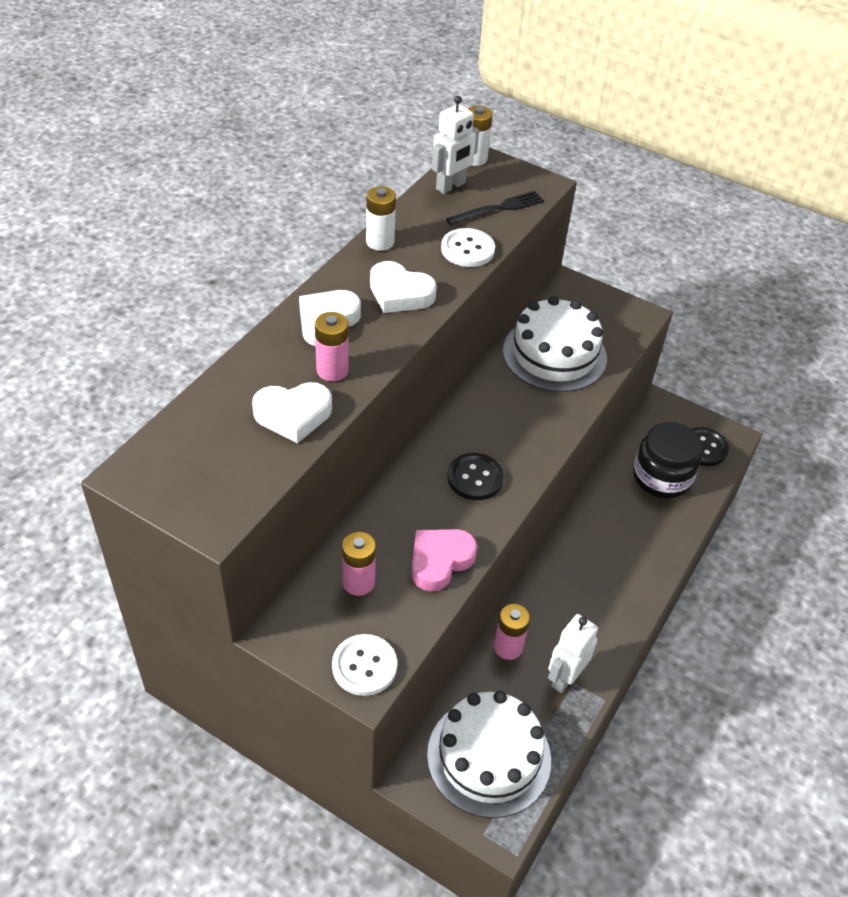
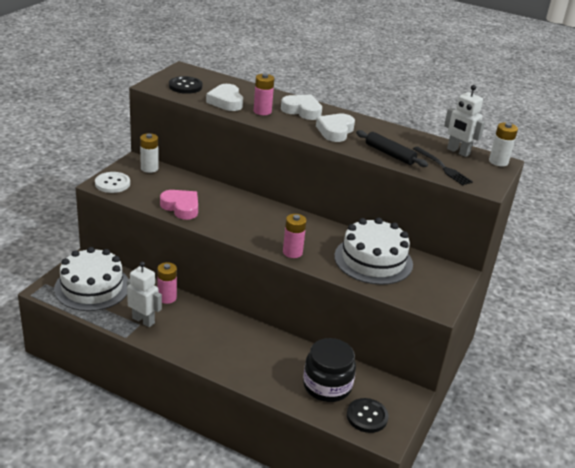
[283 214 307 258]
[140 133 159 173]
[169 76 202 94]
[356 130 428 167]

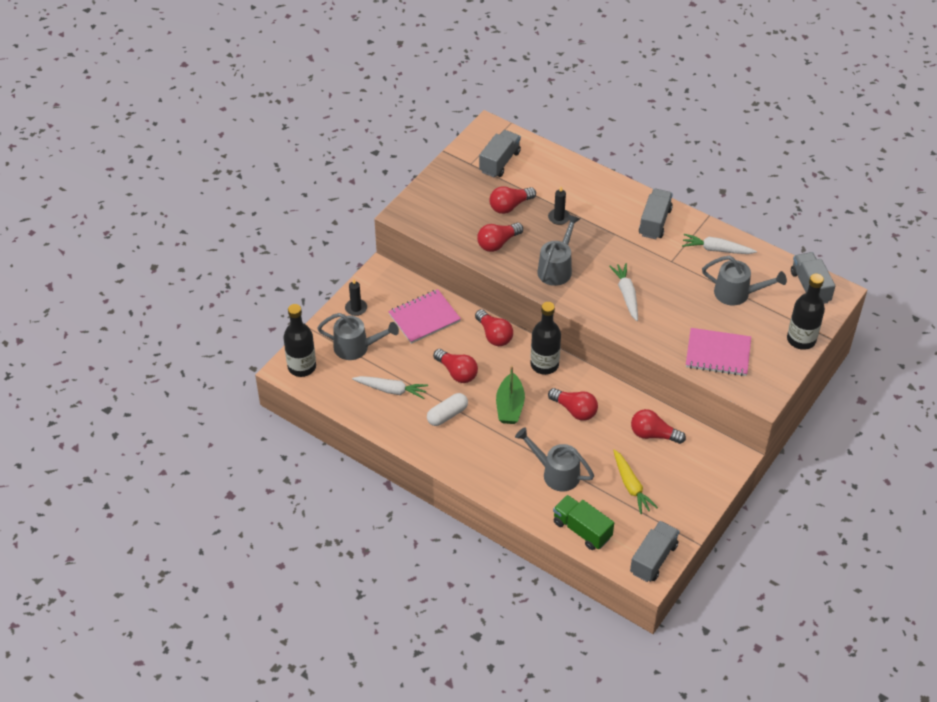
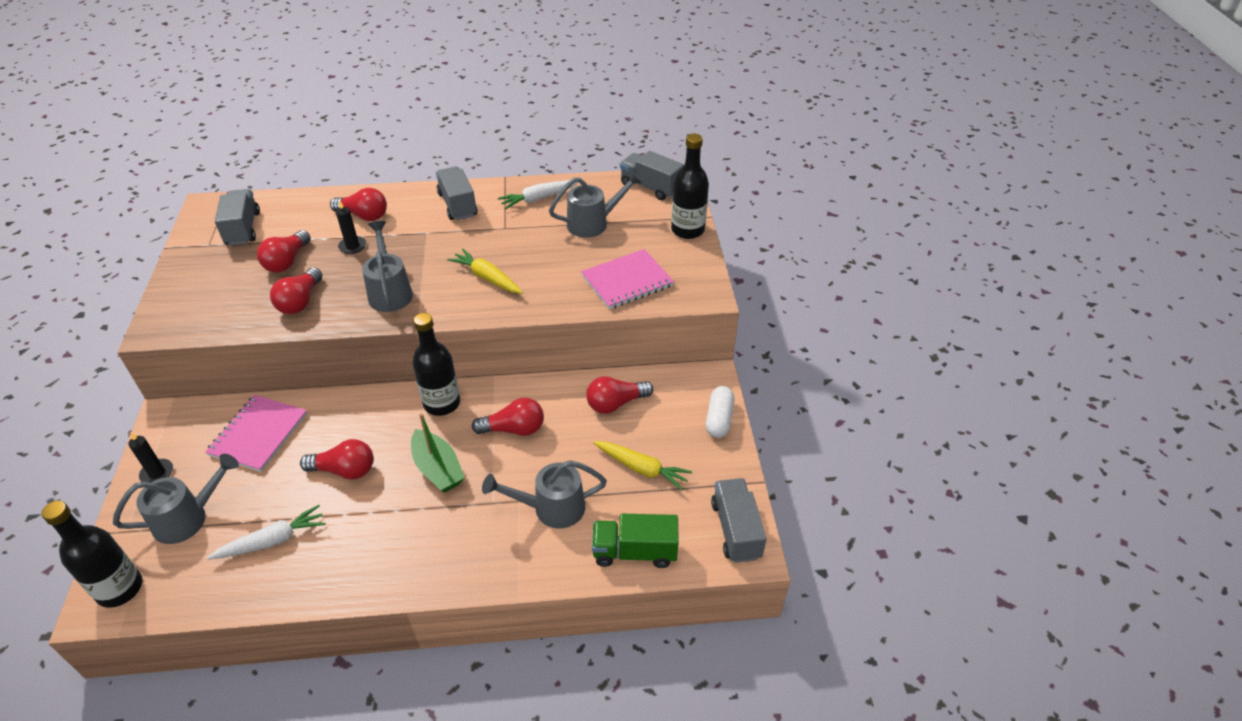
[706 386 734 438]
[330 188 387 221]
[447 249 523 294]

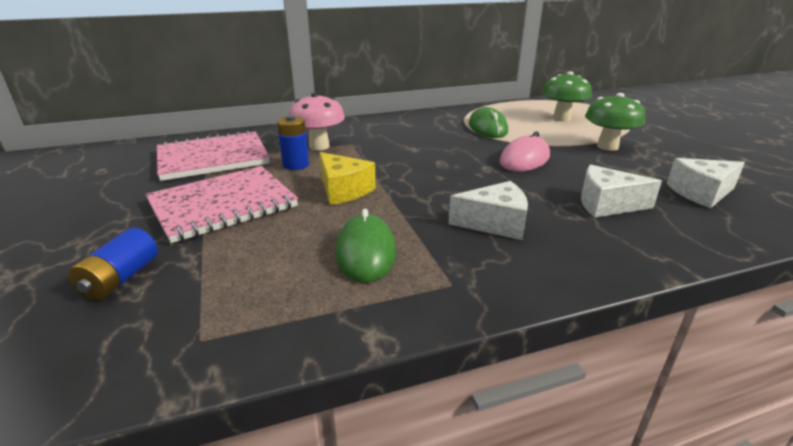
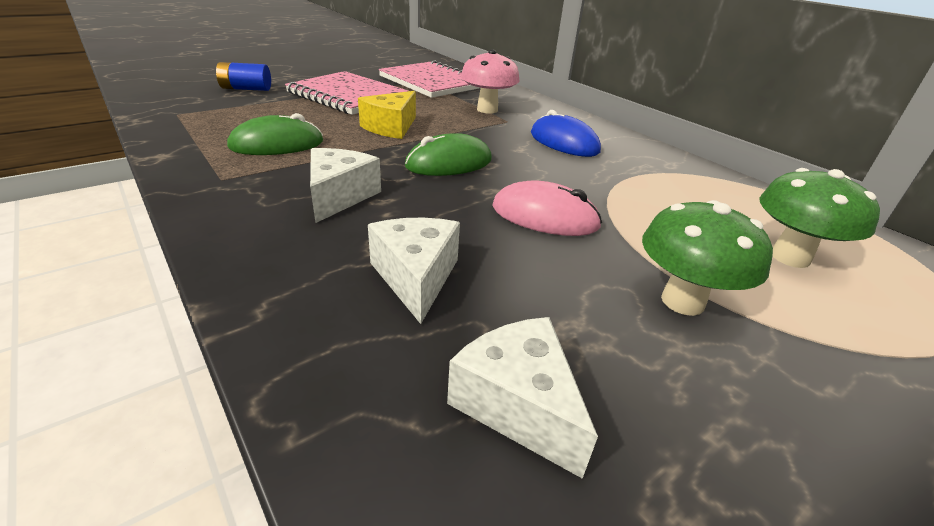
[277 115 309 170] (first image)
[531 110 601 157]
[405 133 492 176]
[310 148 381 223]

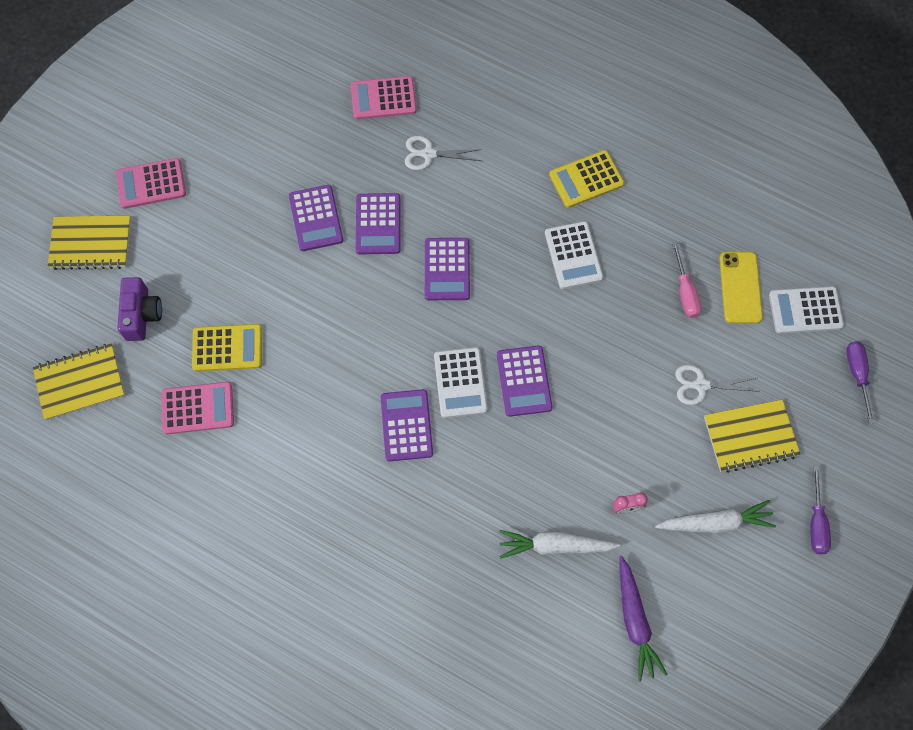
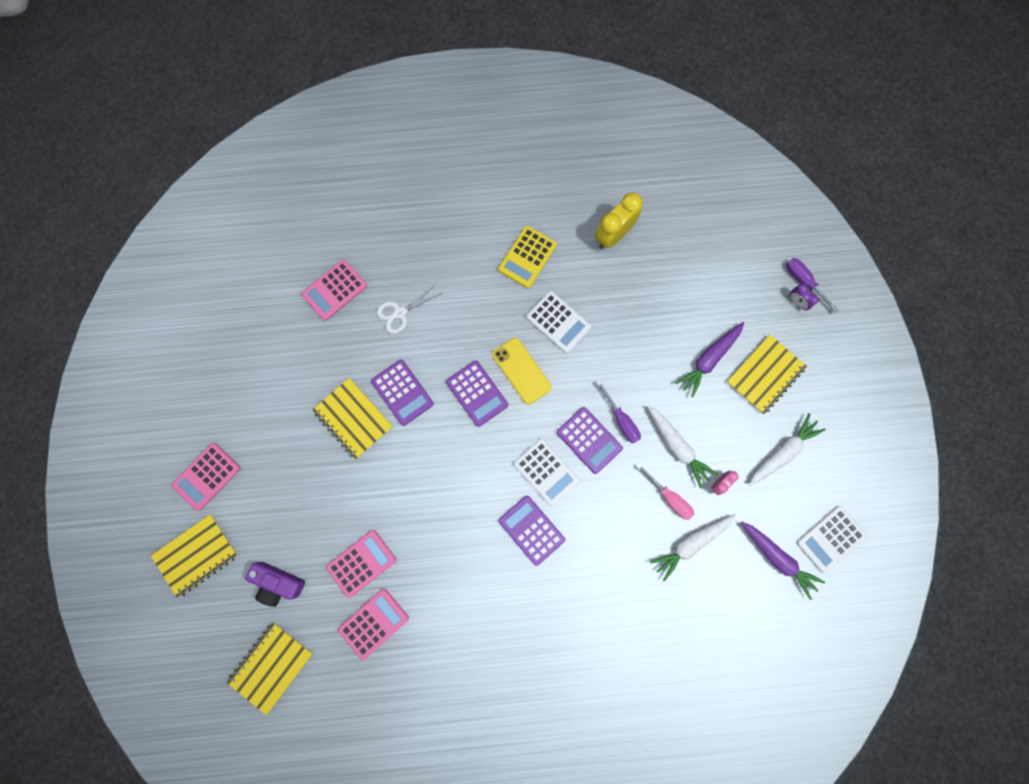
[595 193 643 249]
[647 405 718 489]
[790 284 819 310]
[636 463 694 520]
[492 338 552 405]
[796 506 867 573]
[596 380 641 444]
[312 378 393 460]
[675 322 744 398]
[326 530 397 598]
[245 562 305 607]

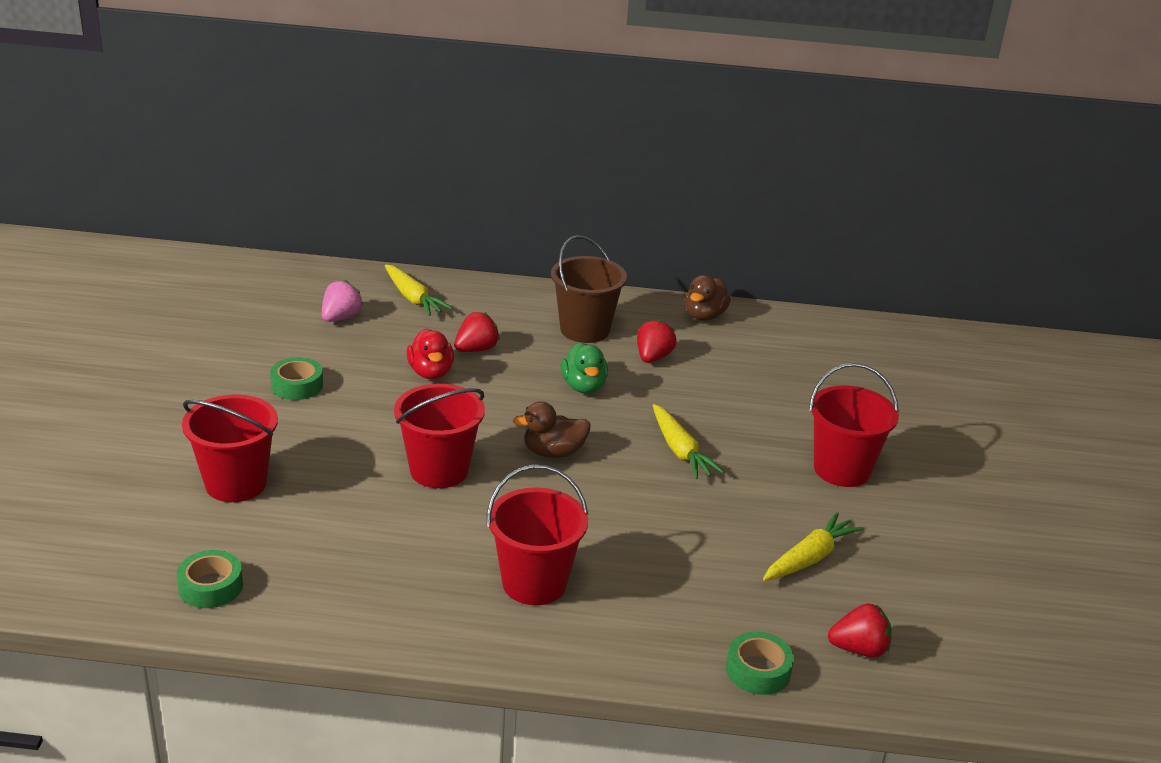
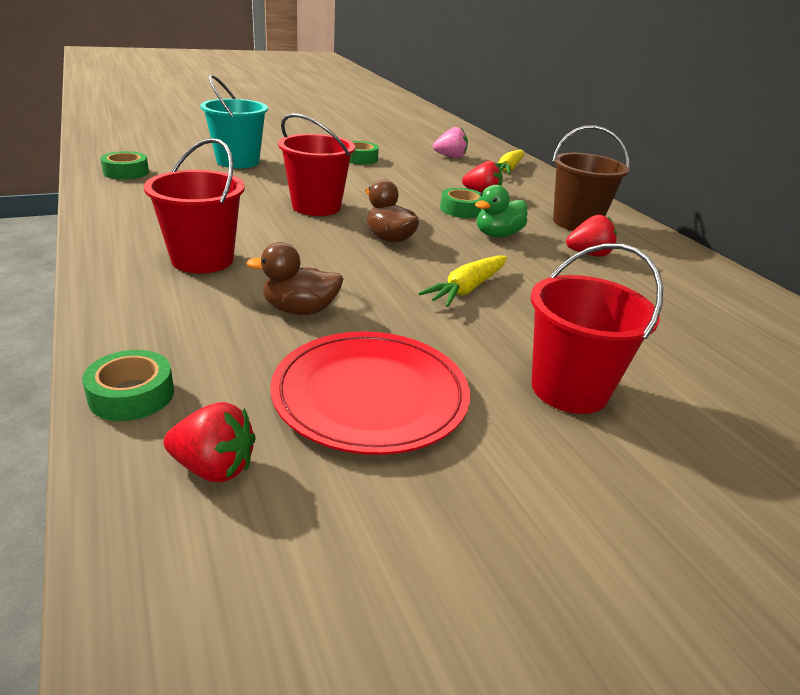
[406 329 454 379] (first image)
[440 188 481 218]
[246 242 343 315]
[270 332 470 455]
[200 74 268 168]
[163 402 256 482]

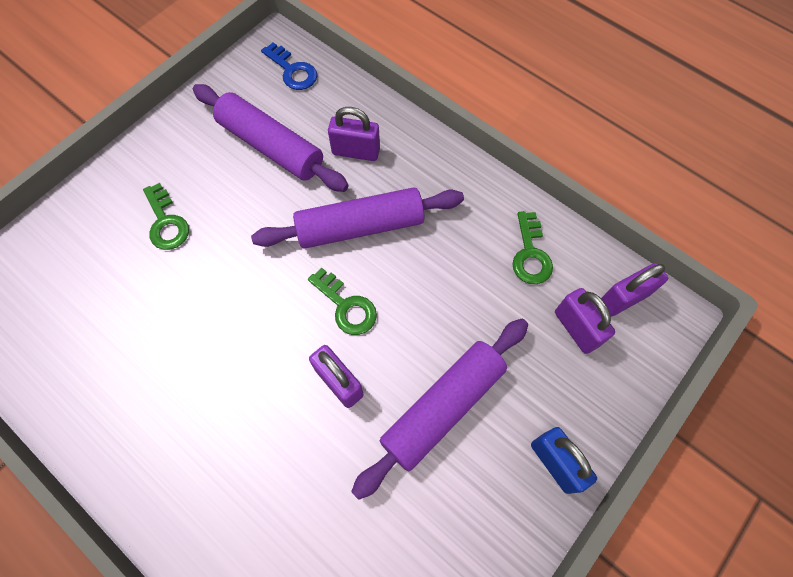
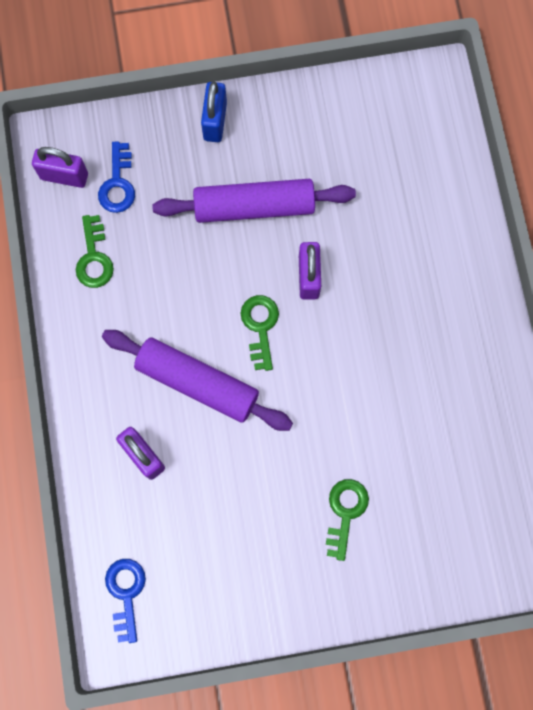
[193 84 349 192] (first image)
[98 141 135 213]
[76 215 114 288]

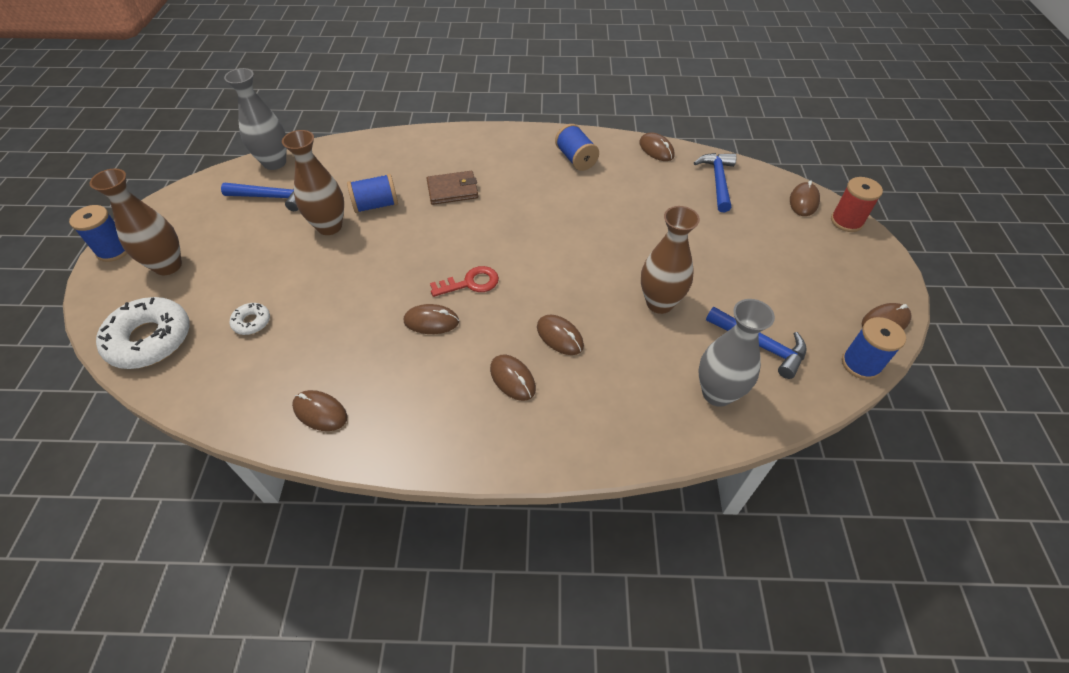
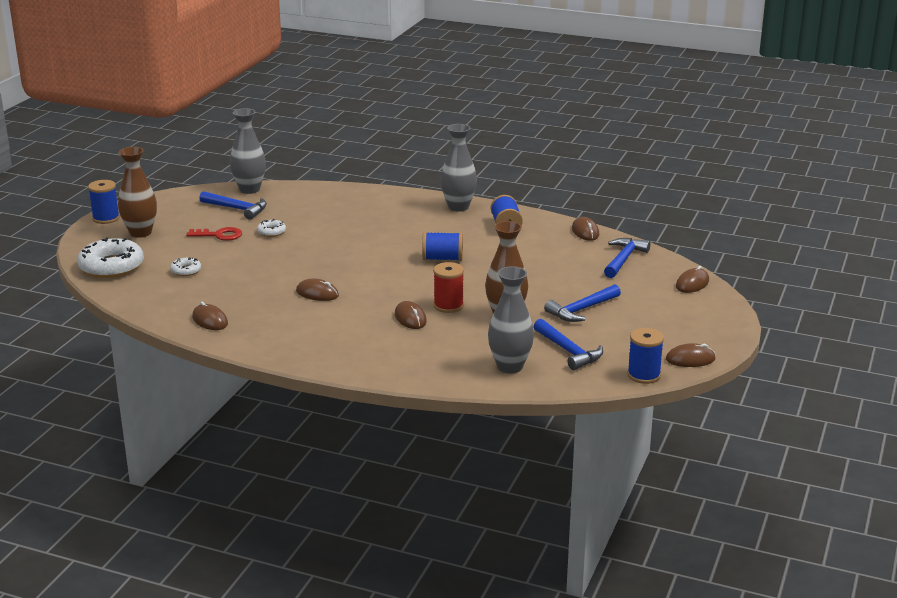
[427 171 478 205] (first image)
[490 355 536 401] (first image)
[440 124 477 211]
[544 284 621 322]
[422 232 463 261]
[187 227 242 241]
[433 262 464 313]
[257 219 286 237]

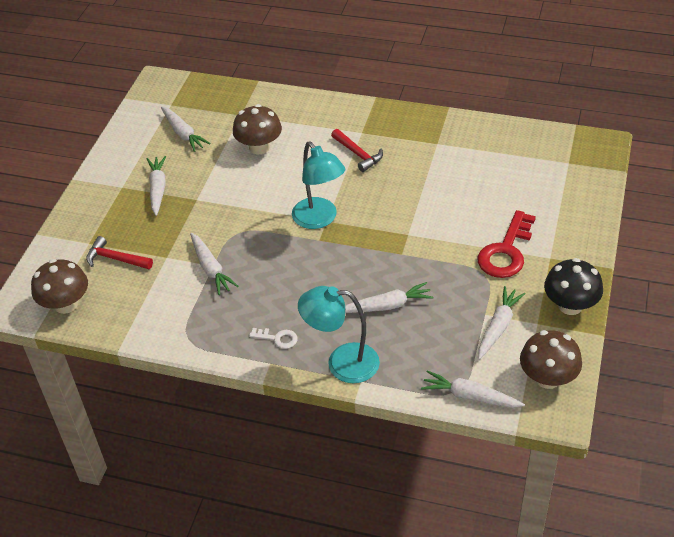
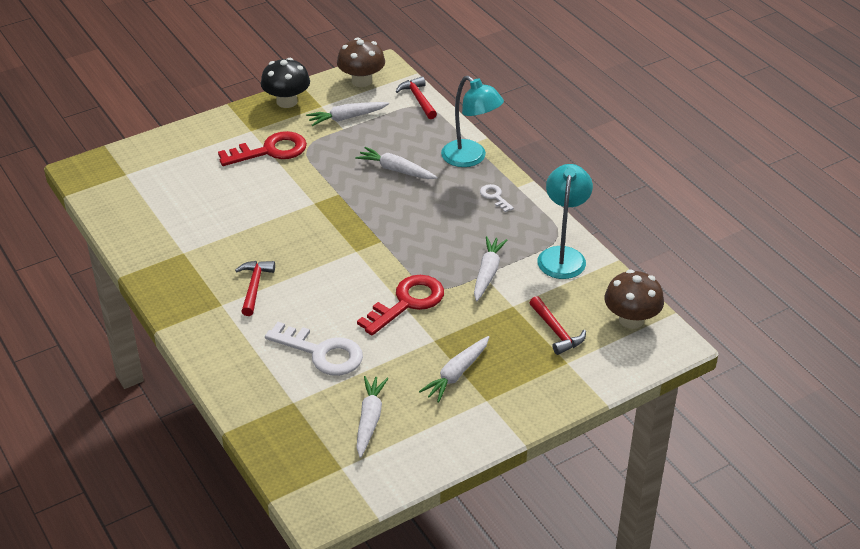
[357 275 444 336]
[537 164 593 279]
[265 322 363 376]
[395 76 437 119]

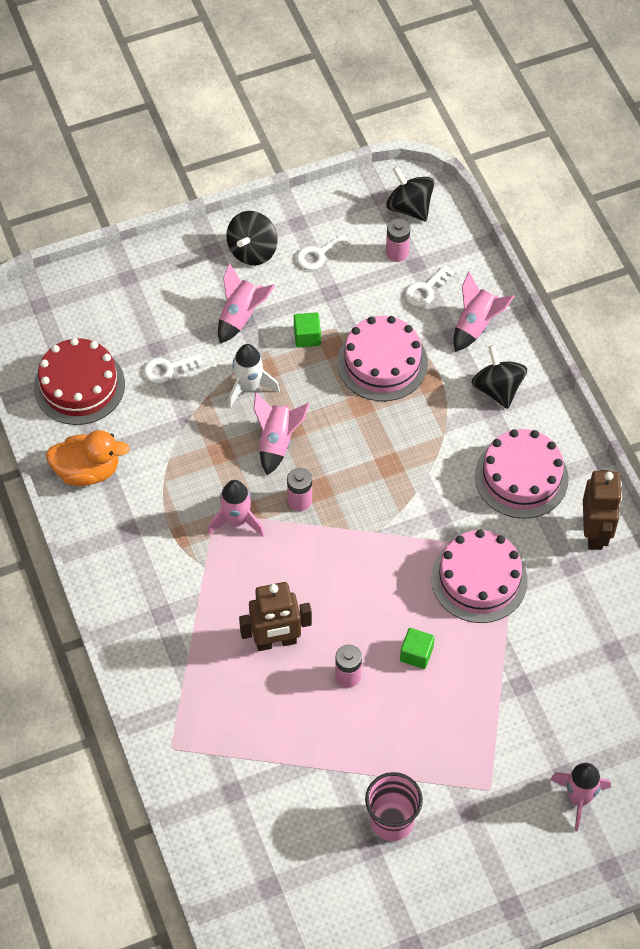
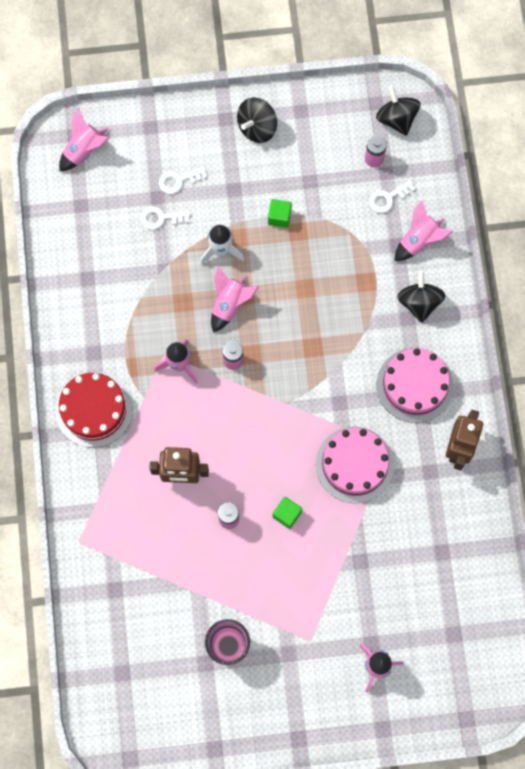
[46 430 130 486] (first image)
[337 316 428 401] (first image)
[55 372 133 448]
[59 109 109 171]
[159 167 207 194]

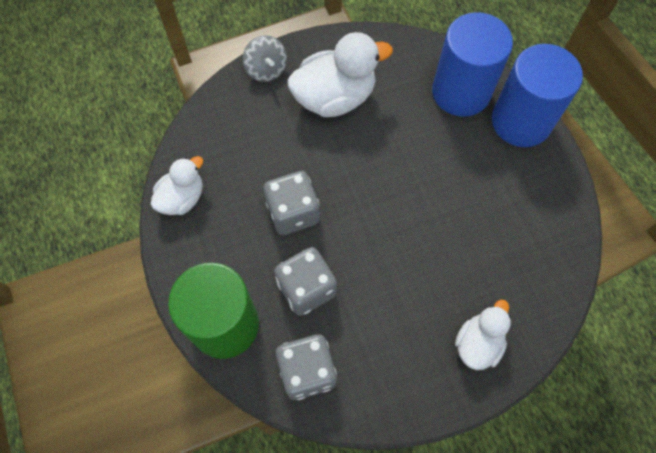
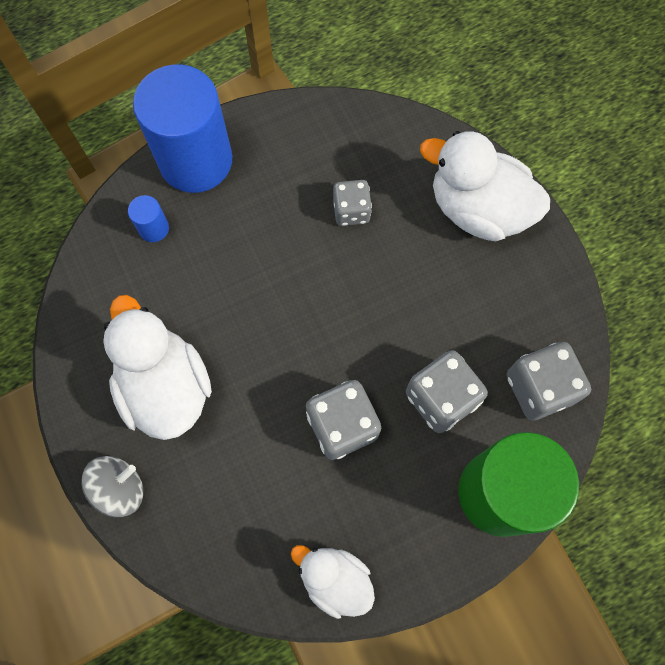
[333 180 372 226]
[128 195 169 242]
[420 131 550 242]

